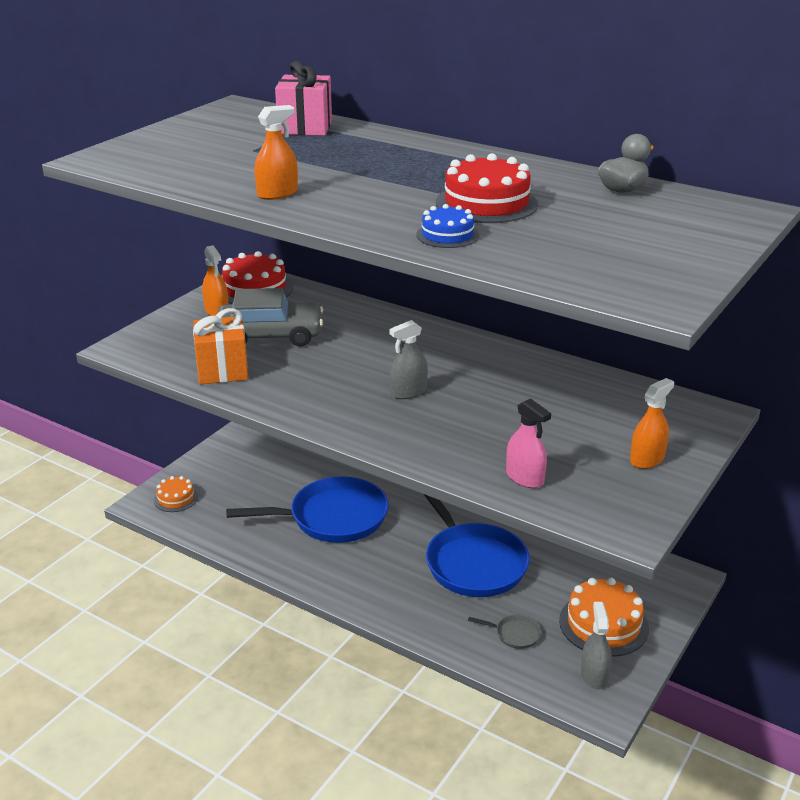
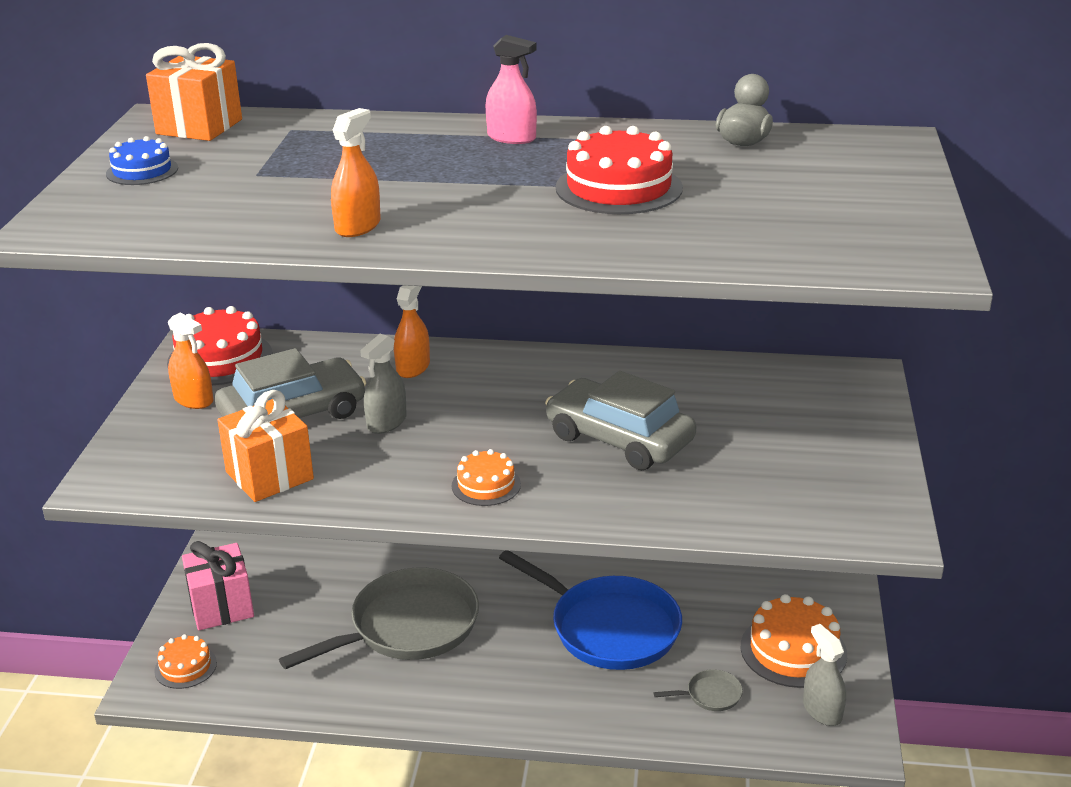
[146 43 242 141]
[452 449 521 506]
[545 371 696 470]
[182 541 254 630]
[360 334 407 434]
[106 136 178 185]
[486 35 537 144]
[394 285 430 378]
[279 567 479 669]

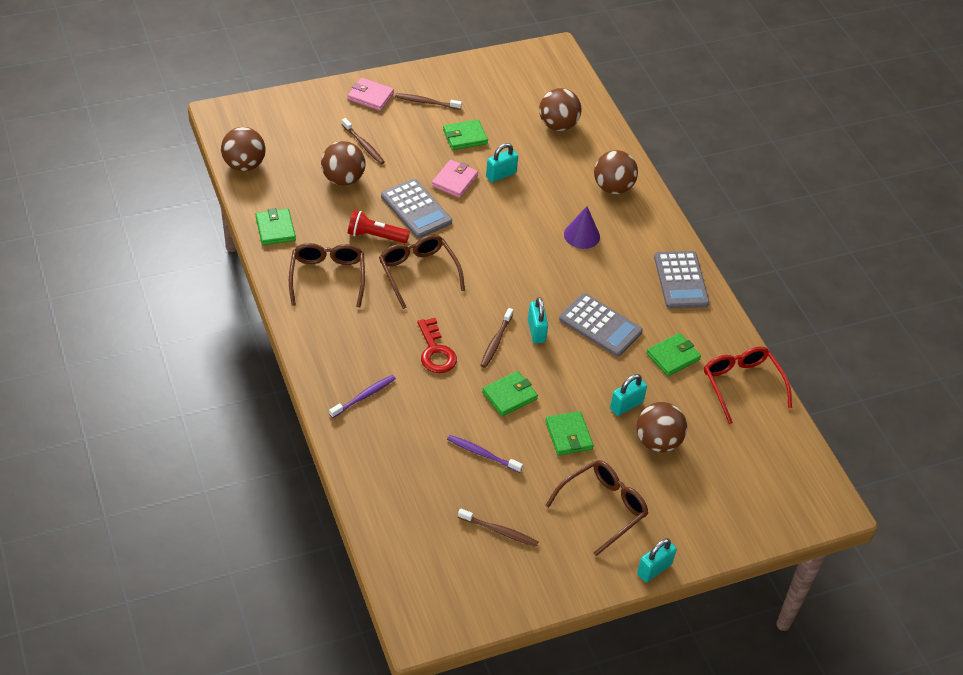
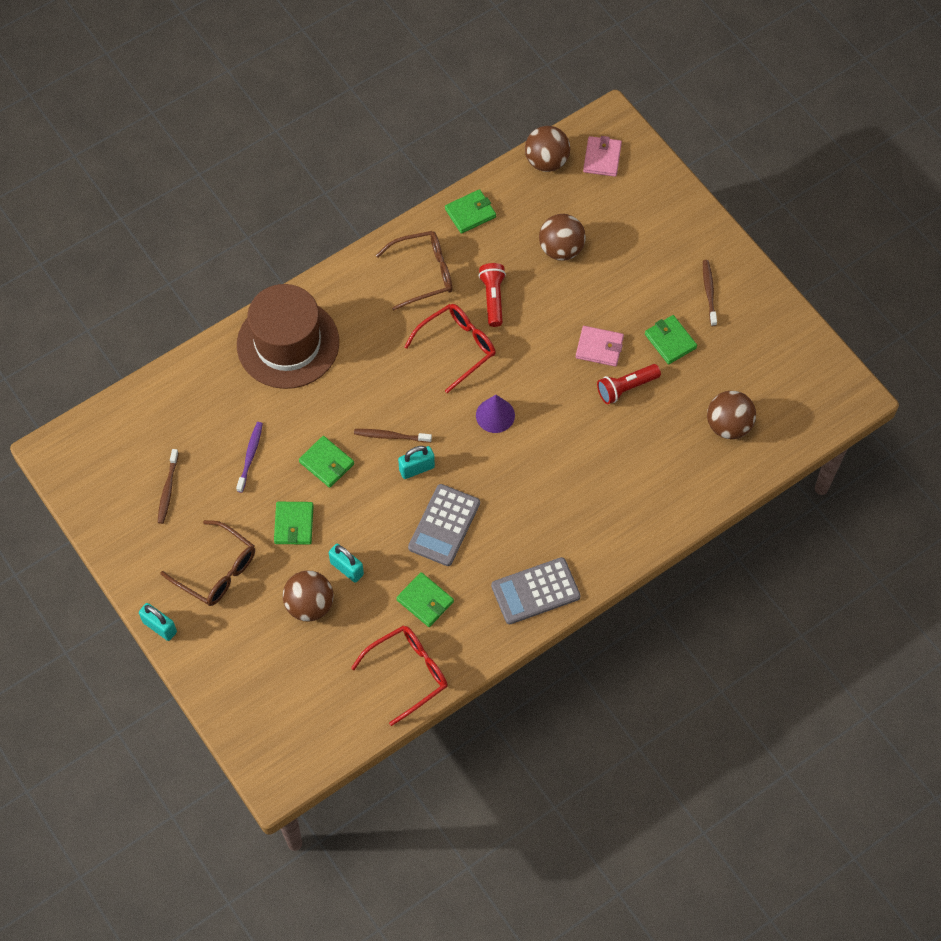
[342 118 385 164] (first image)
[381 179 452 238] (first image)
[417 318 457 373] (first image)
[594 150 638 194] (first image)
[583 136 622 177]
[476 395 515 433]
[237 284 339 389]
[597 364 661 404]
[404 304 496 393]
[274 502 313 545]

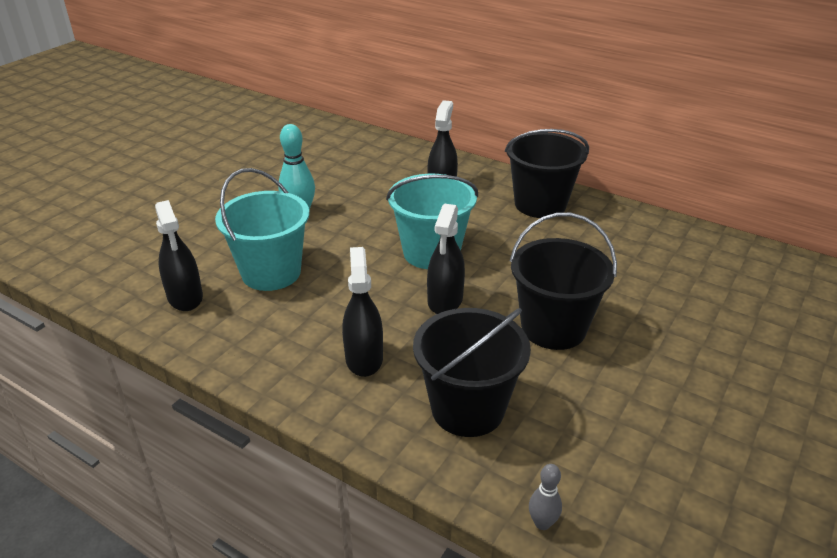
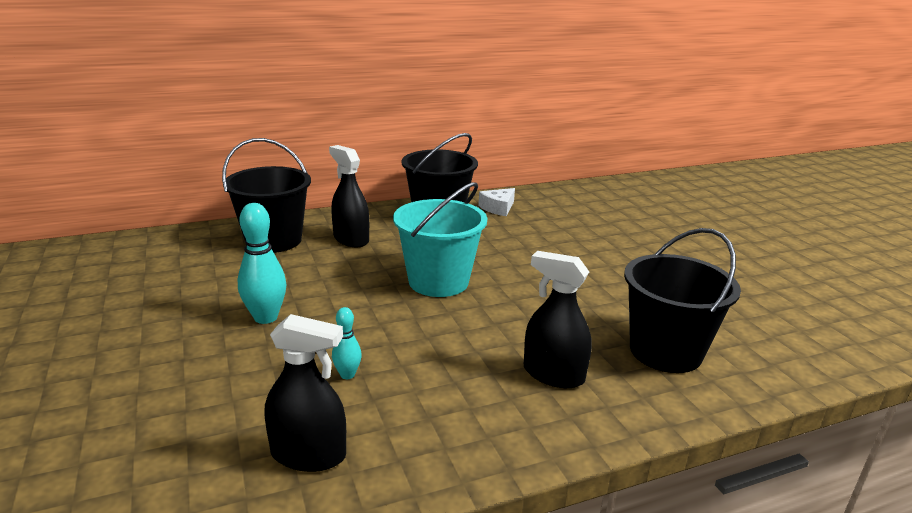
[427 204 465 314] (first image)
[529 464 562 530] (first image)
[478 188 515 216]
[222 138 311 253]
[332 307 362 379]

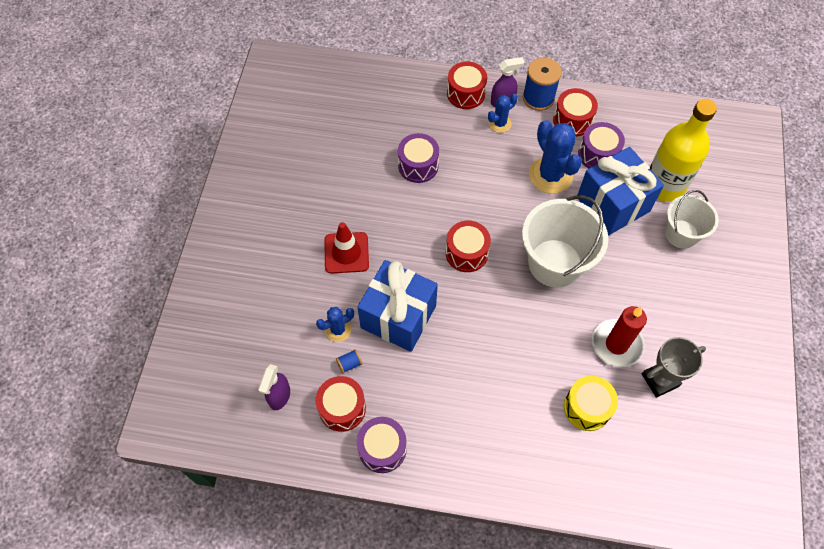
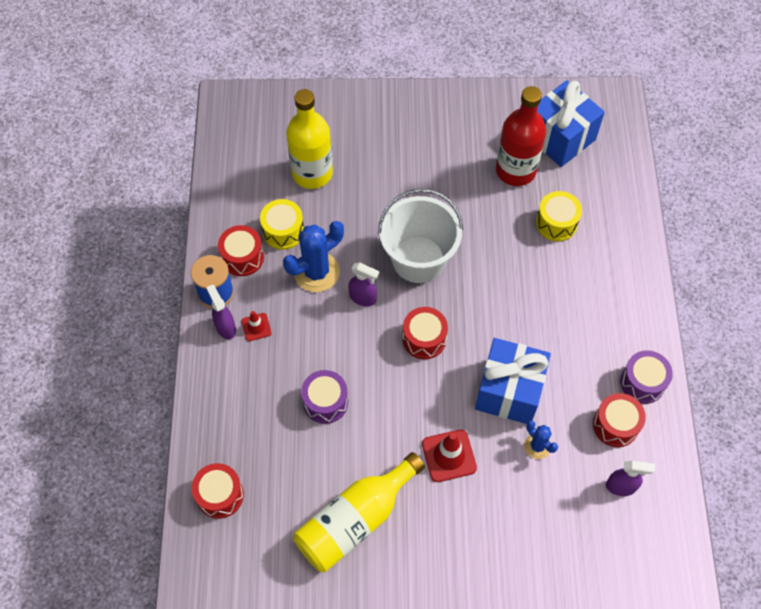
[336 349 362 373] (first image)
[592 306 647 367] (first image)
[665 190 719 249] (first image)
[293 452 425 572]
[348 262 379 307]
[192 463 244 519]
[537 80 605 167]
[241 311 272 341]
[496 86 546 186]
[260 199 304 250]

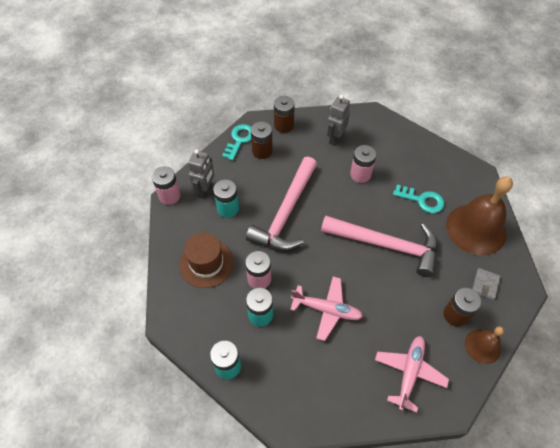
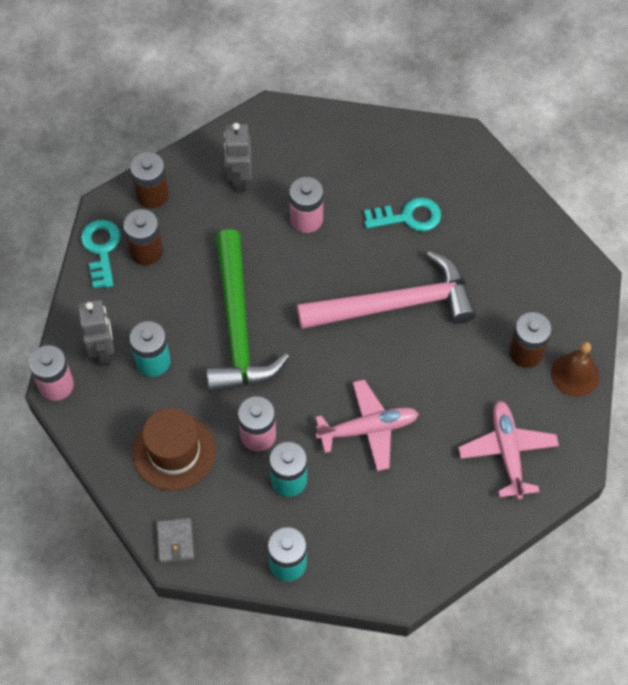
[446 177 513 256] (first image)
[157 518 194 563]
[206 229 289 393]

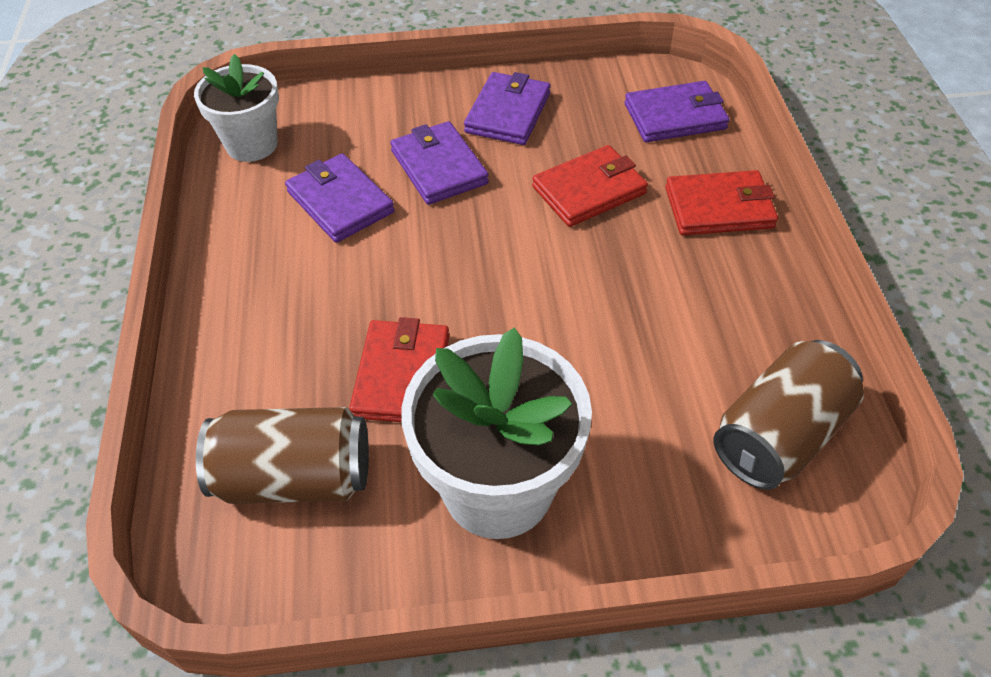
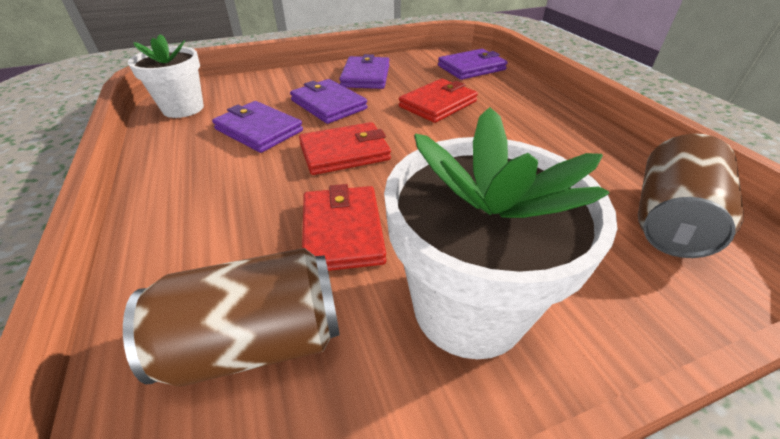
[299 122 391 175]

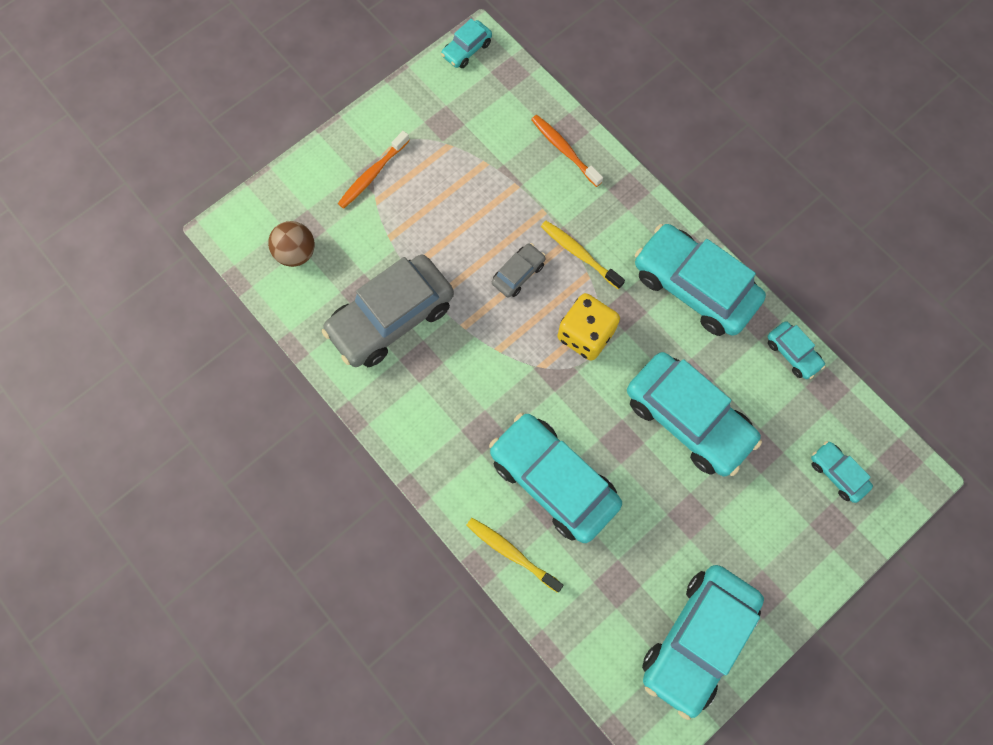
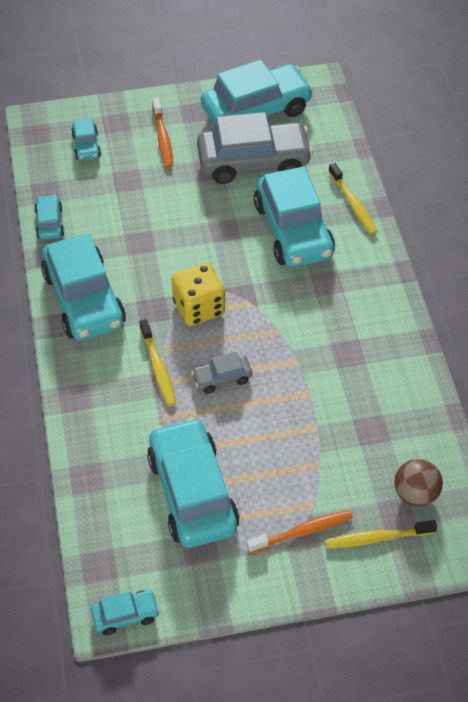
[325 520 437 548]
[197 112 313 184]
[152 97 173 168]
[147 417 240 548]

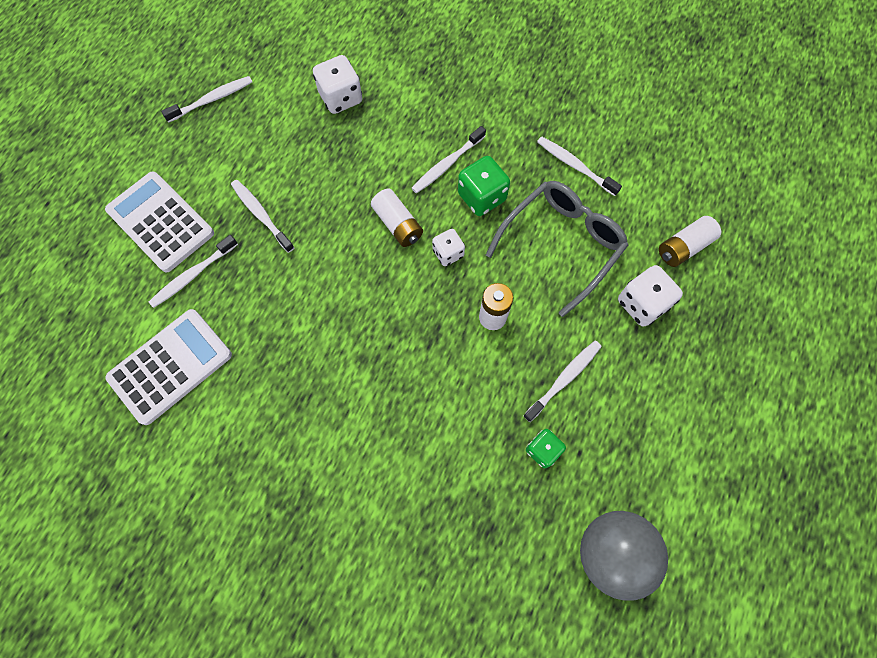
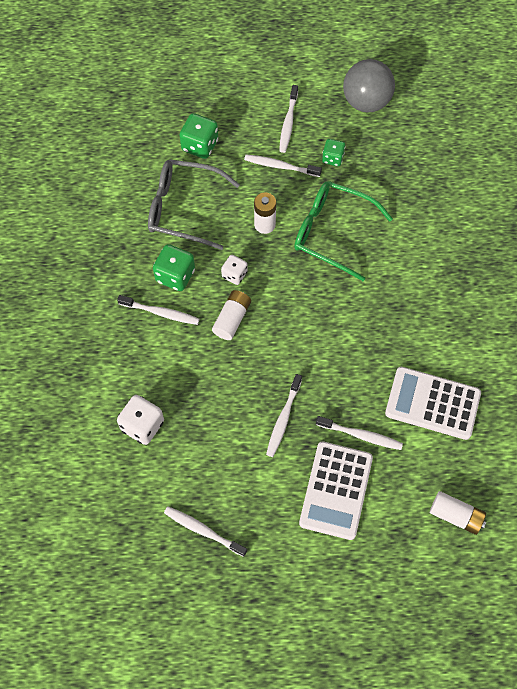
[294 181 393 281]
[279 85 298 153]
[430 491 486 535]
[179 113 218 159]

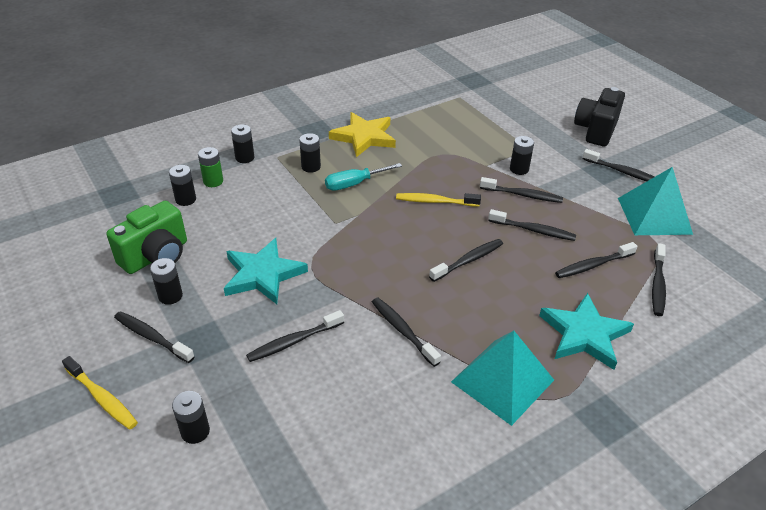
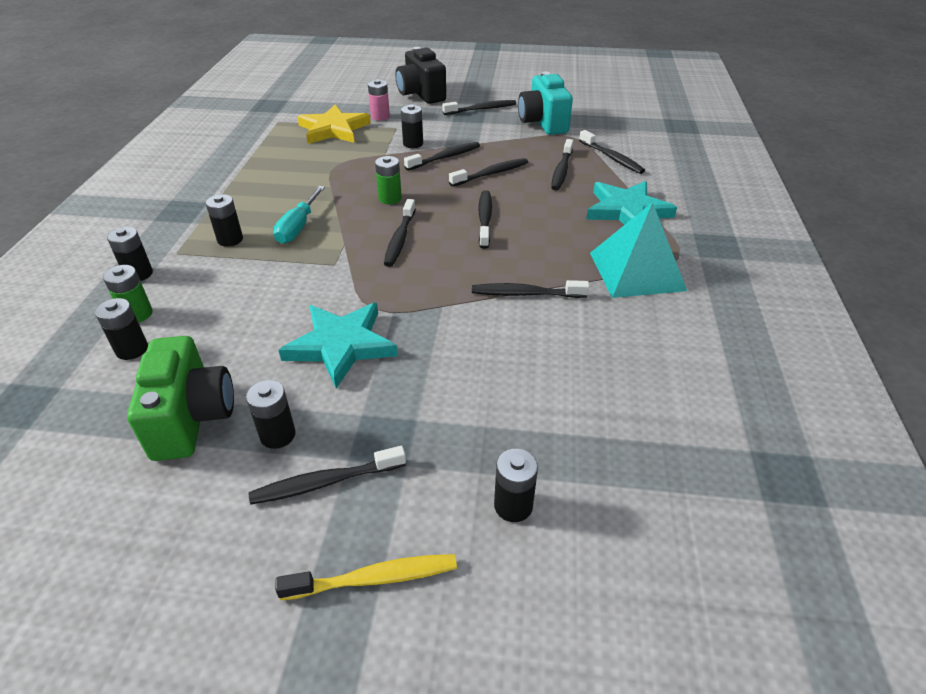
[368 79 390 121]
[384 199 416 267]
[297 105 371 144]
[375 156 402 204]
[518 72 573 135]

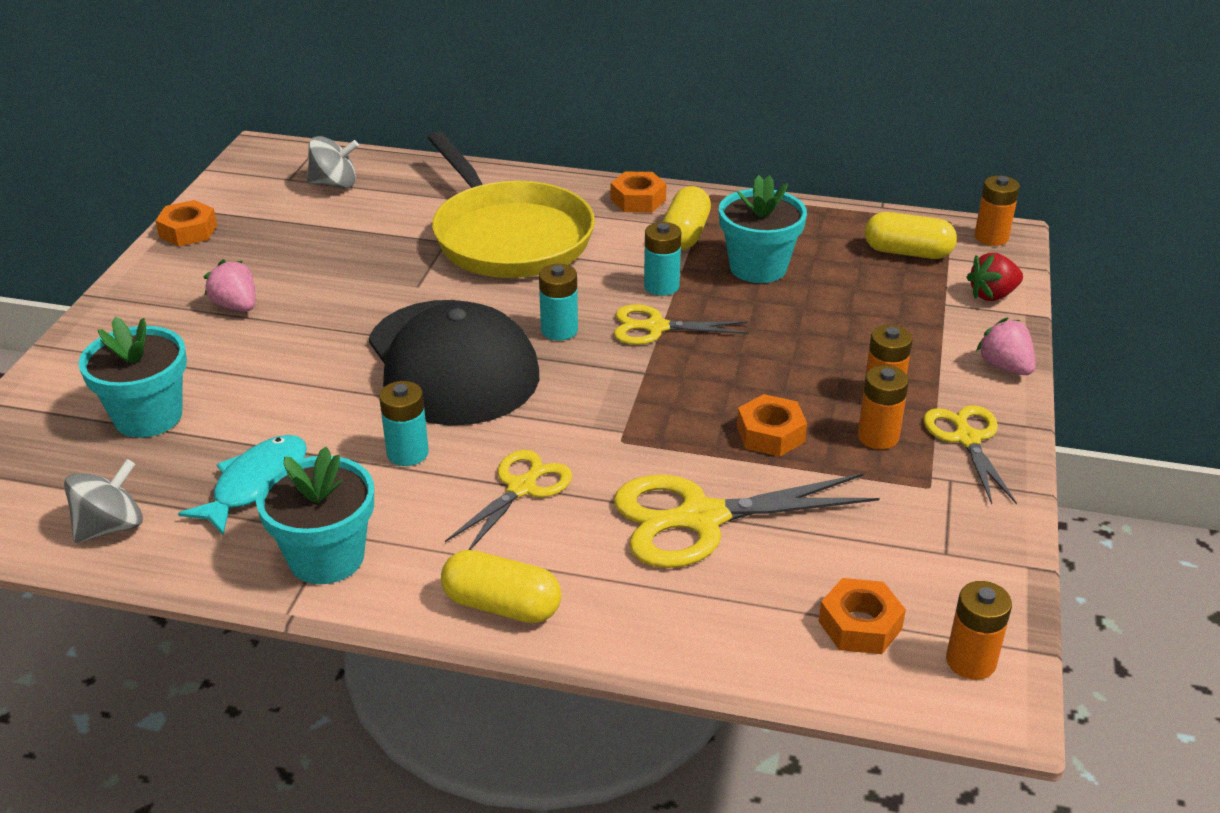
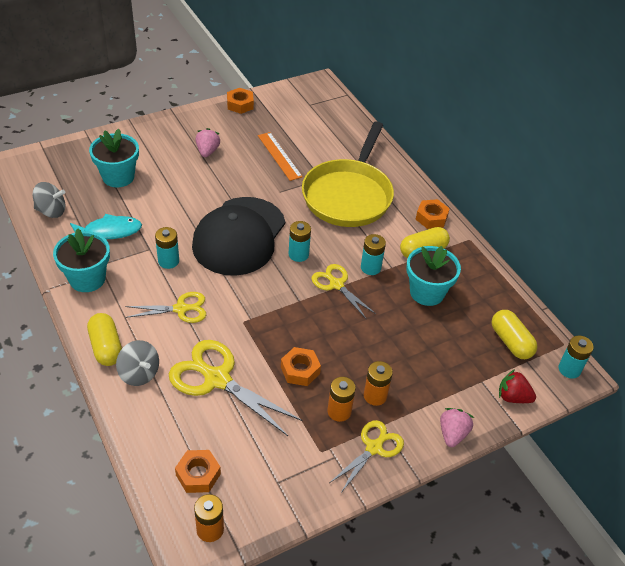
[258 132 303 181]
[116 340 159 386]
[558 336 594 379]

